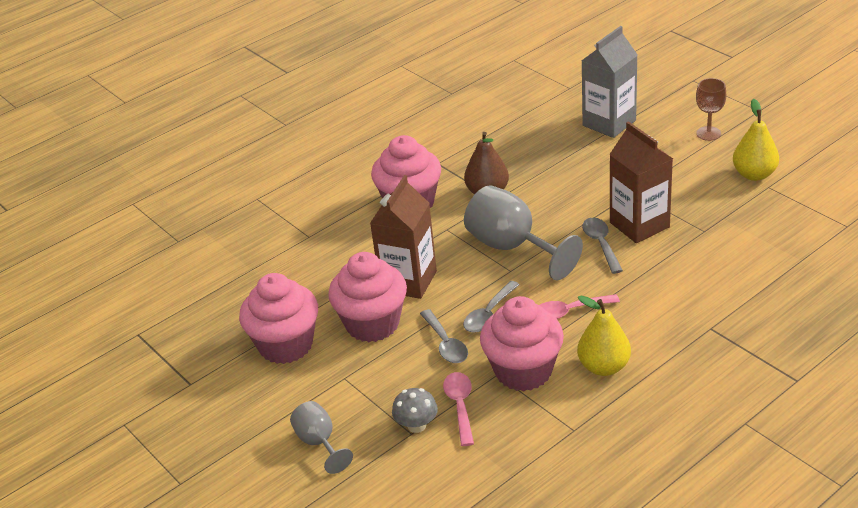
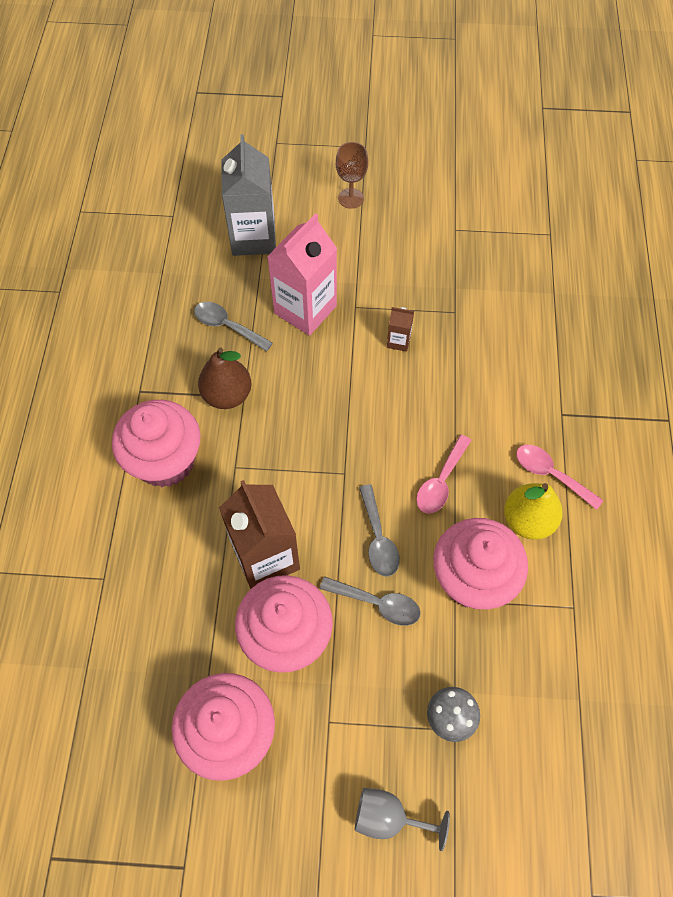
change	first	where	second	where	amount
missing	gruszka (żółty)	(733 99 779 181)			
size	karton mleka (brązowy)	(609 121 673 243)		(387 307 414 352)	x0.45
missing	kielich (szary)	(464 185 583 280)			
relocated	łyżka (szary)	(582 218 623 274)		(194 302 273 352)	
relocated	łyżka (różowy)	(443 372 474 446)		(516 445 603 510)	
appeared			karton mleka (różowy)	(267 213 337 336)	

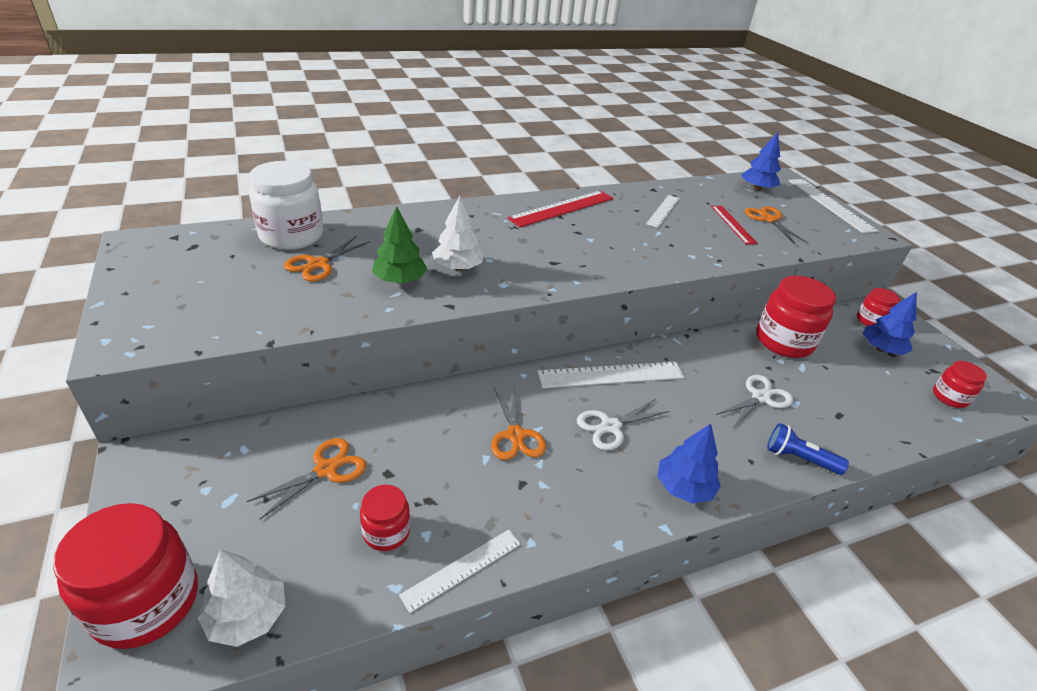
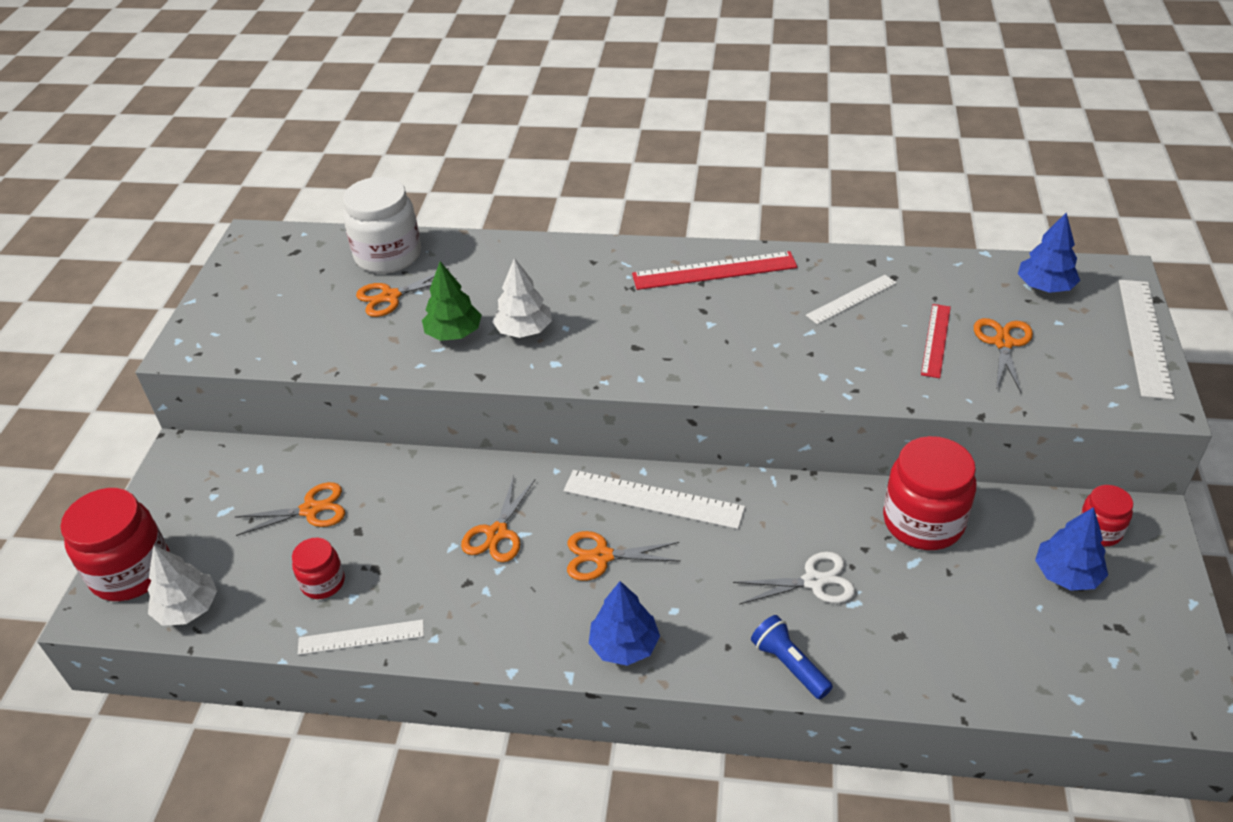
change	first	where	second	where	amount
missing	słoik (czerwony)	(933 361 987 408)			
colour	nożyczki (biały)	(577 399 669 450)	nożyczki (pomarańczowy)	(567 531 681 581)	

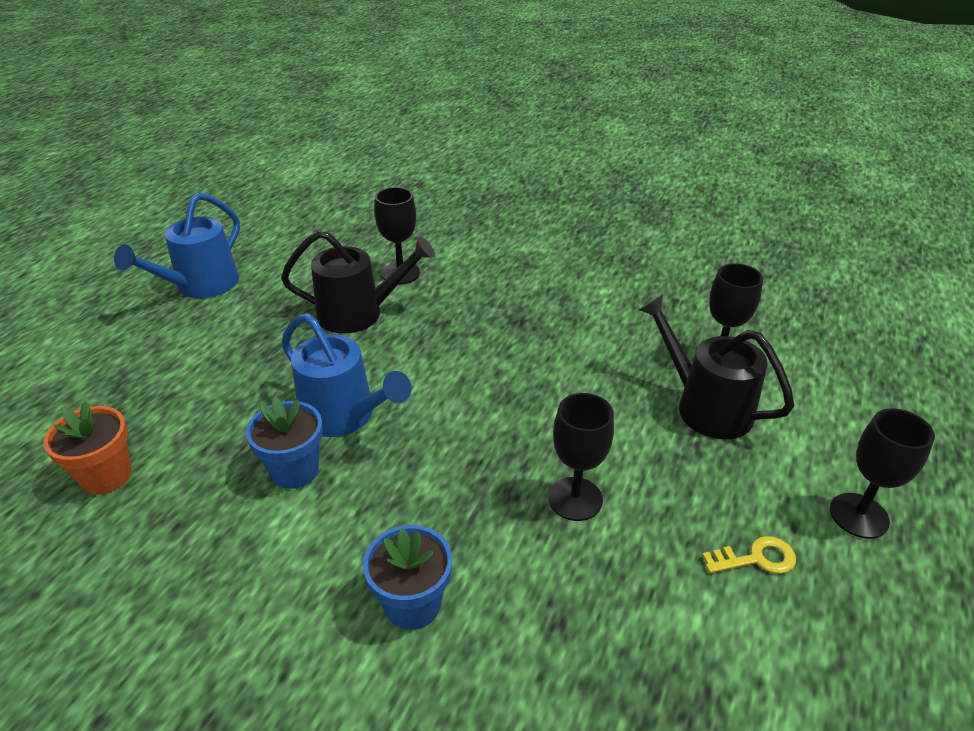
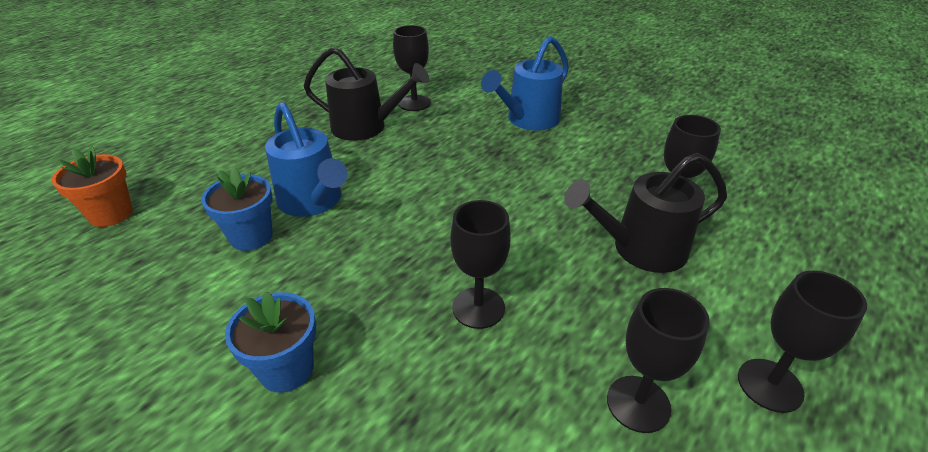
change	first	where	second	where	amount
relocated	konewka (niebieski)	(114 193 240 298)		(481 36 569 130)	
spun	konewka (czarny)	(639 295 794 439)		(564 153 727 273)	75 degrees counterclockwise
exchanged	klucz (żółty)	(702 536 796 574)	kielich (czarny)	(607 288 710 433)	

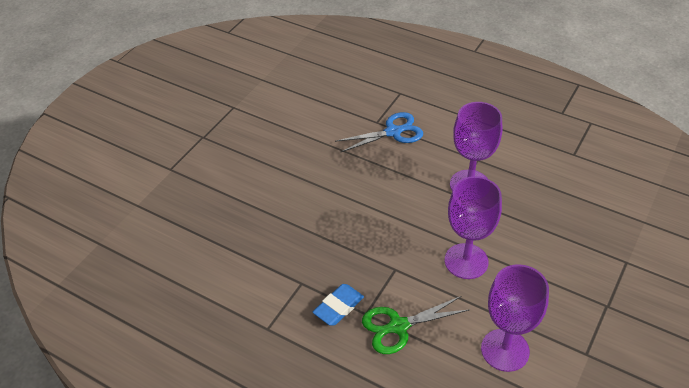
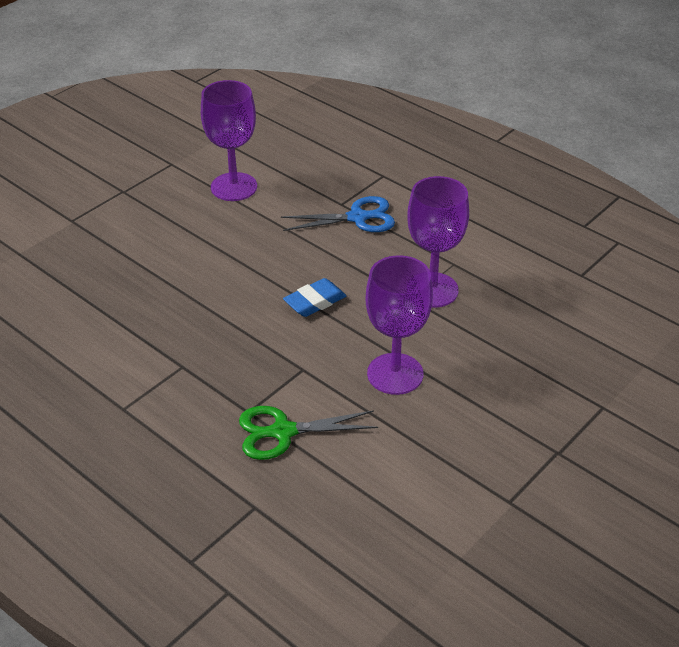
change	first	where	second	where	amount
relocated	kielich (fioletowy)	(481 264 549 372)		(201 80 257 201)	
relocated	gumka do mazania (niebieski)	(313 284 364 326)		(283 278 347 317)	

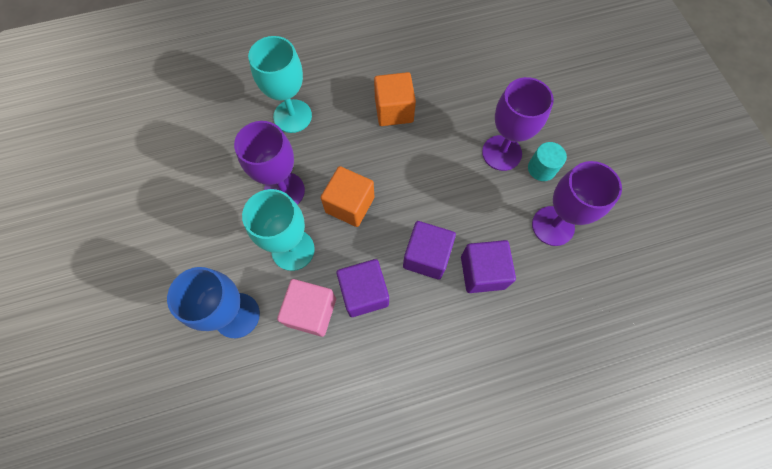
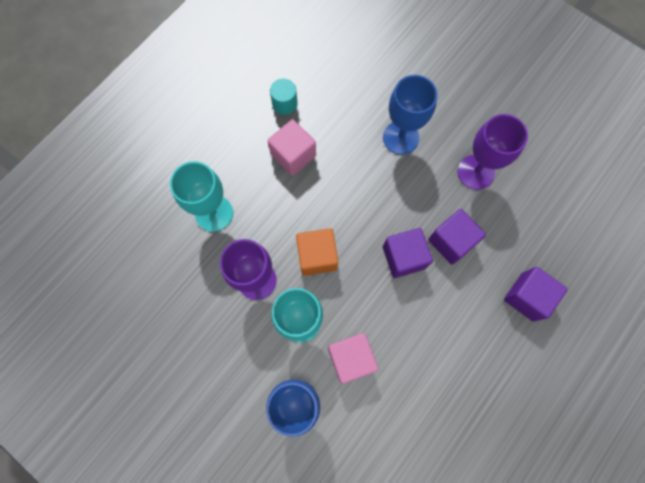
change	first	where	second	where	amount
colour	sześcian (pomarańczowy)	(374 72 416 126)	sześcian (różowy)	(268 119 316 176)	
colour	kielich (fioletowy)	(482 77 554 171)	kielich (niebieski)	(383 75 437 155)	
relocated	walec (turkusowy)	(528 142 567 181)		(270 79 298 115)	
relocated	sześcian (fioletowy)	(336 259 389 317)		(504 267 568 322)	

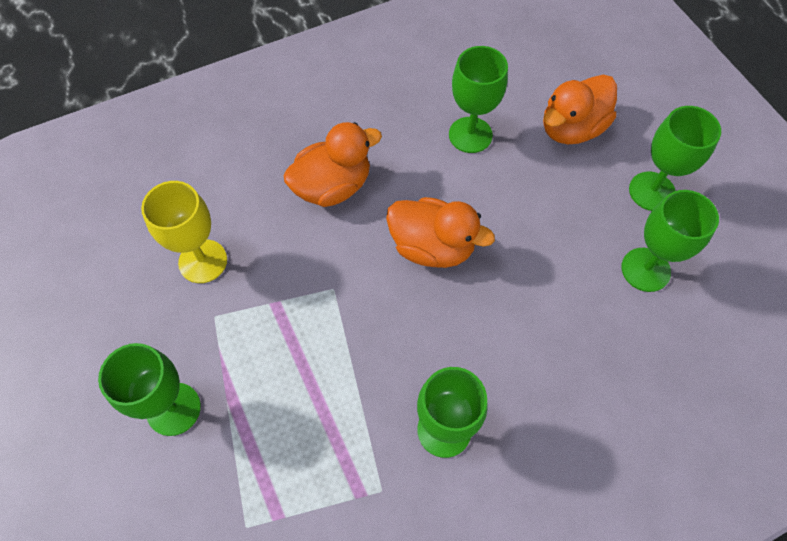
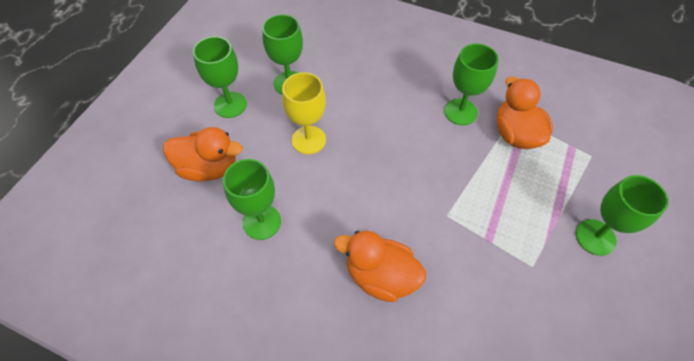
change	first	where	second	where	amount
relocated	kielich (żółty)	(141 181 227 283)		(282 72 326 154)	
relocated	kaczka (pomarańczowy)	(386 197 495 268)		(497 76 553 149)	

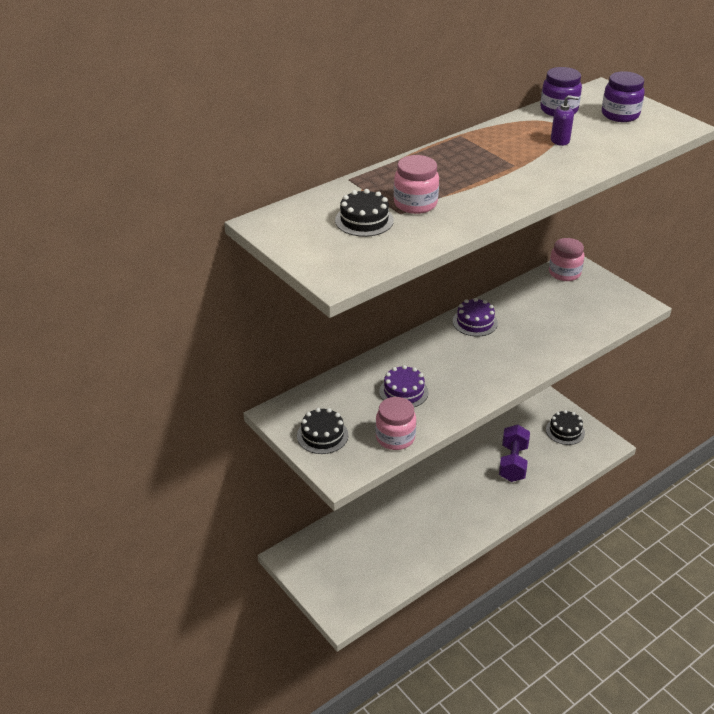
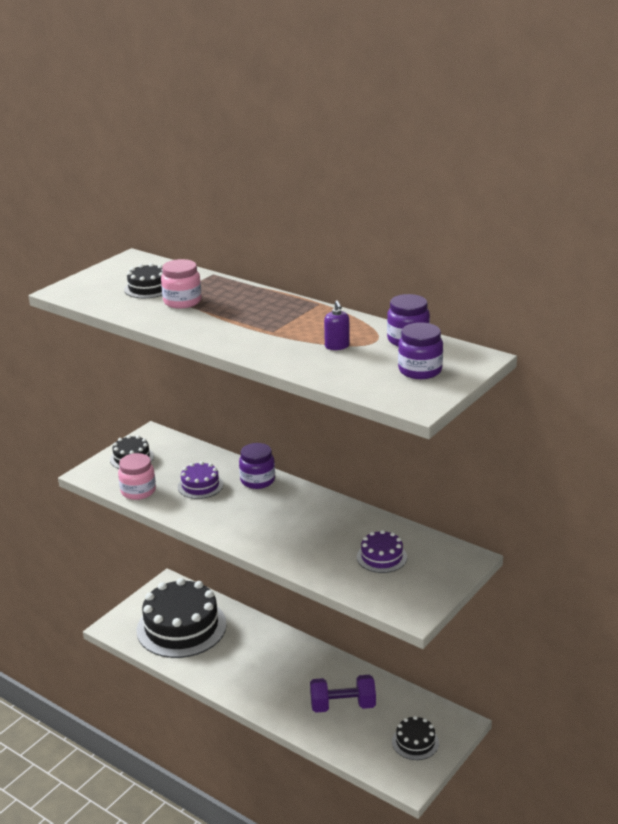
change	first	where	second	where	amount
missing	słoik (różowy)	(549 238 584 281)			
relocated	tort (fioletowy)	(453 298 498 337)		(357 530 407 573)	
appeared			słoik (fioletowy)	(239 443 275 489)	
appeared			tort (czarny)	(137 578 227 658)	

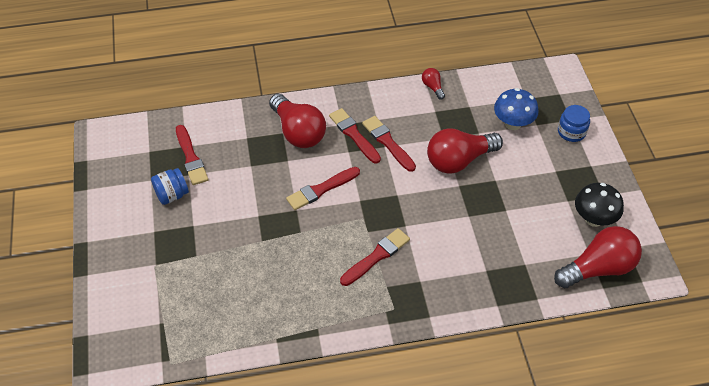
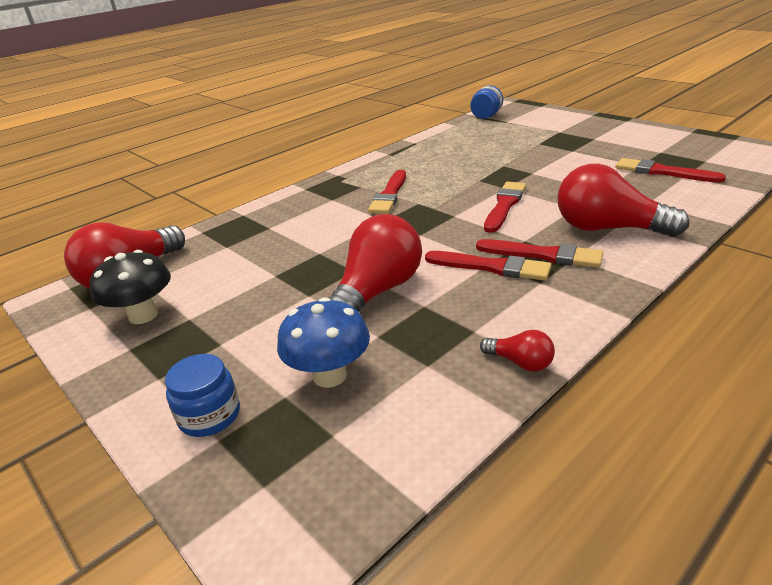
change	first	where	second	where	amount
relocated	słoik (niebieski)	(151 168 189 205)		(470 85 503 119)	

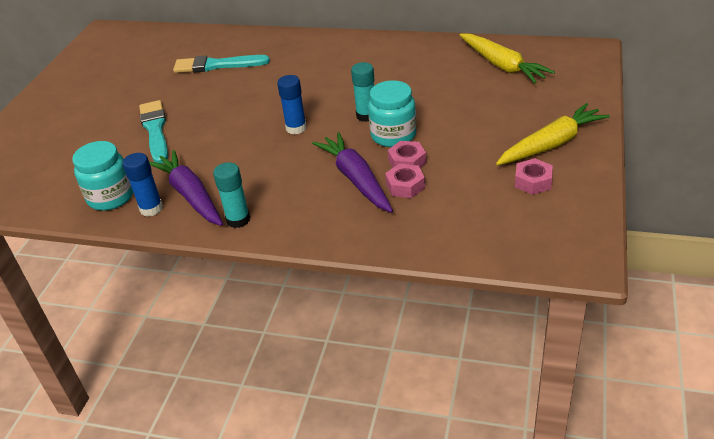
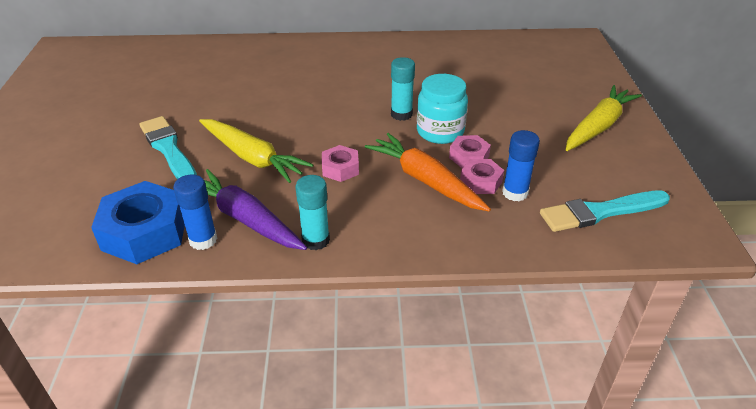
change	first	where	second	where	amount
relocated	marchewka (żółty)	(460 34 555 84)		(199 119 313 183)	
relocated	pędzel (turkusowy)	(173 55 270 73)		(540 190 670 232)	
relocated	klej w sztyfcie (niebieski)	(277 75 307 135)		(502 130 540 201)	
colour	marchewka (fioletowy)	(312 132 393 213)	marchewka (pomarańczowy)	(365 133 491 212)	
exchanged	słoik (turkusowy)	(72 141 133 211)	nakrętka (niebieski)	(91 181 185 264)	
relocated	nakrętka (różowy)	(515 158 553 195)		(322 145 359 182)	

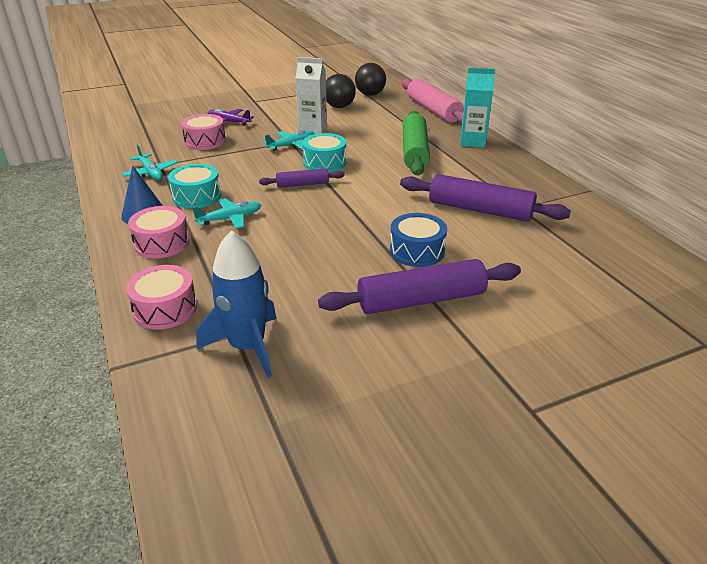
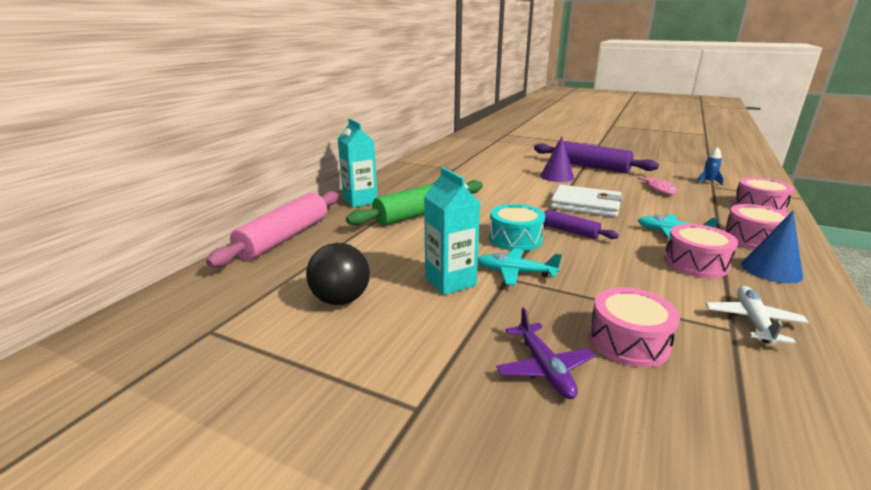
change	first	where	second	where	amount
colour	karton mleka (biały)	(295 57 327 134)	karton mleka (turkusowy)	(424 167 481 295)	
missing	piłka (czarny)	(355 63 386 96)			
colour	samolot (turkusowy)	(122 145 178 180)	samolot (biały)	(706 286 809 345)	
colour	bęben (turkusowy)	(168 164 221 209)	bęben (różowy)	(664 224 738 278)	
missing	wałek do ciasta (fioletowy)	(400 174 571 222)			
exchanged	bęben (niebieski)	(390 213 447 267)	stożek (fioletowy)	(540 137 574 182)	
size	rakieta (niebieski)	(196 230 277 378)		(697 147 724 185)	x0.45
appeared			ryba (różowy)	(637 177 677 194)	
appeared			portfel (biały)	(550 185 623 217)	

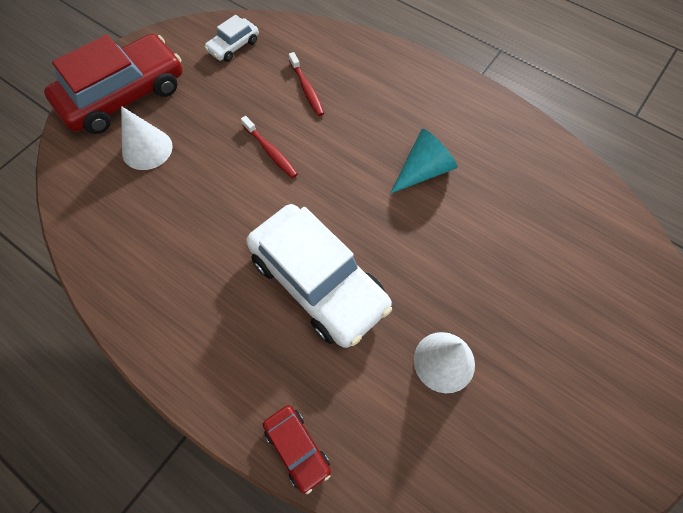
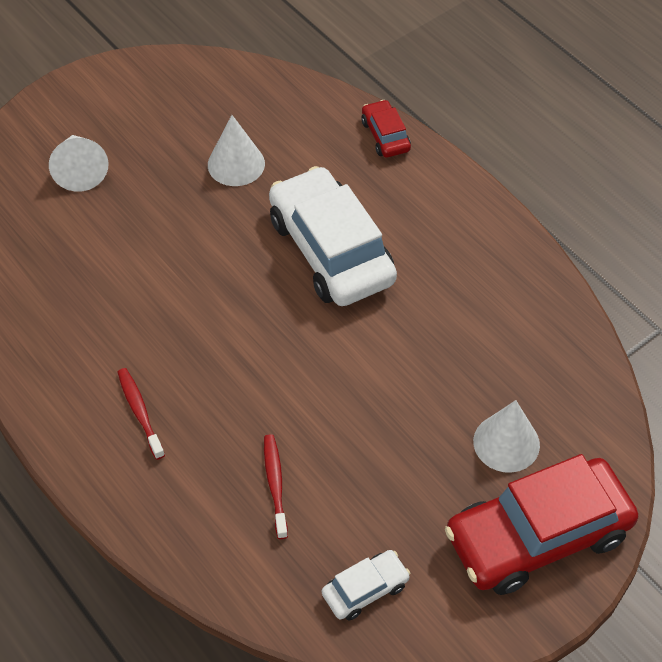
change	first	where	second	where	amount
relocated	szczoteczka do zębów (czerwony)	(241 116 298 178)		(118 368 165 460)	
missing	stożek (turkusowy)	(391 129 457 193)			
appeared			stożek (biały)	(49 135 108 192)	

